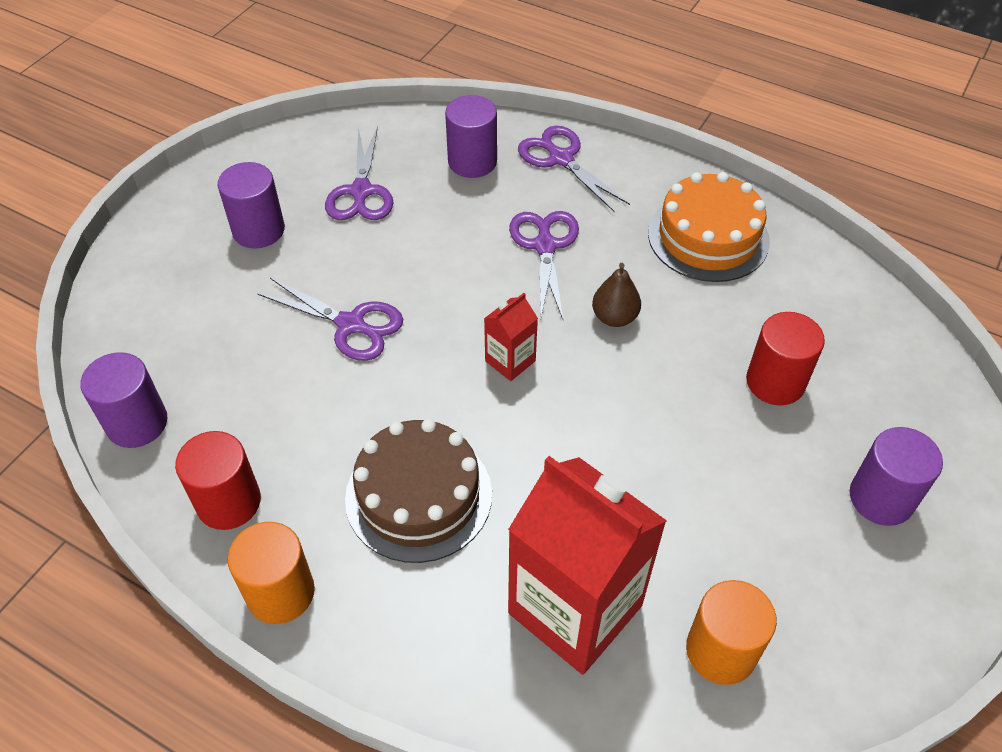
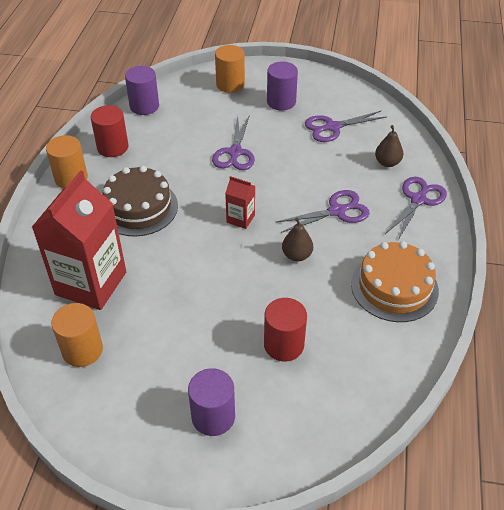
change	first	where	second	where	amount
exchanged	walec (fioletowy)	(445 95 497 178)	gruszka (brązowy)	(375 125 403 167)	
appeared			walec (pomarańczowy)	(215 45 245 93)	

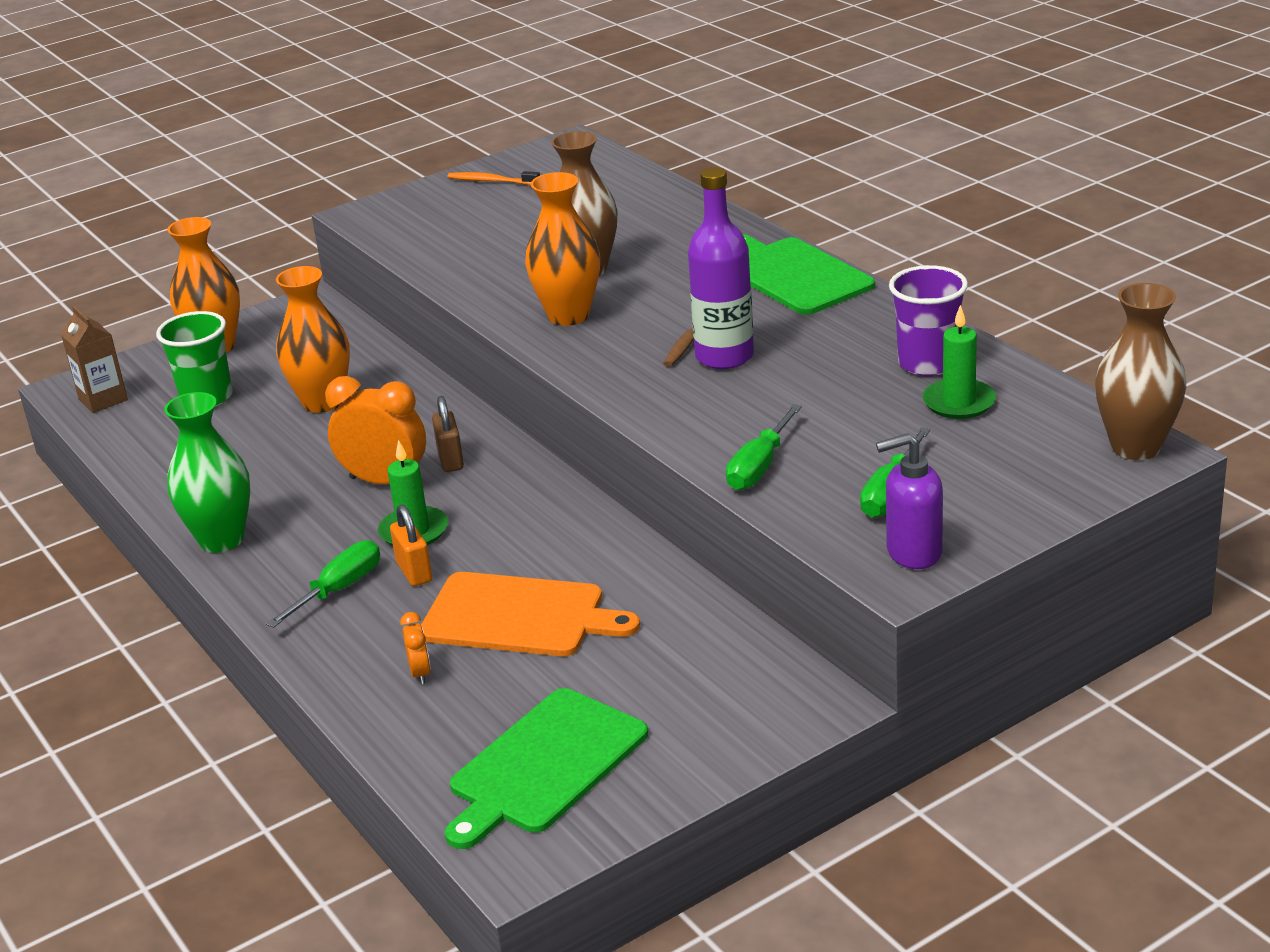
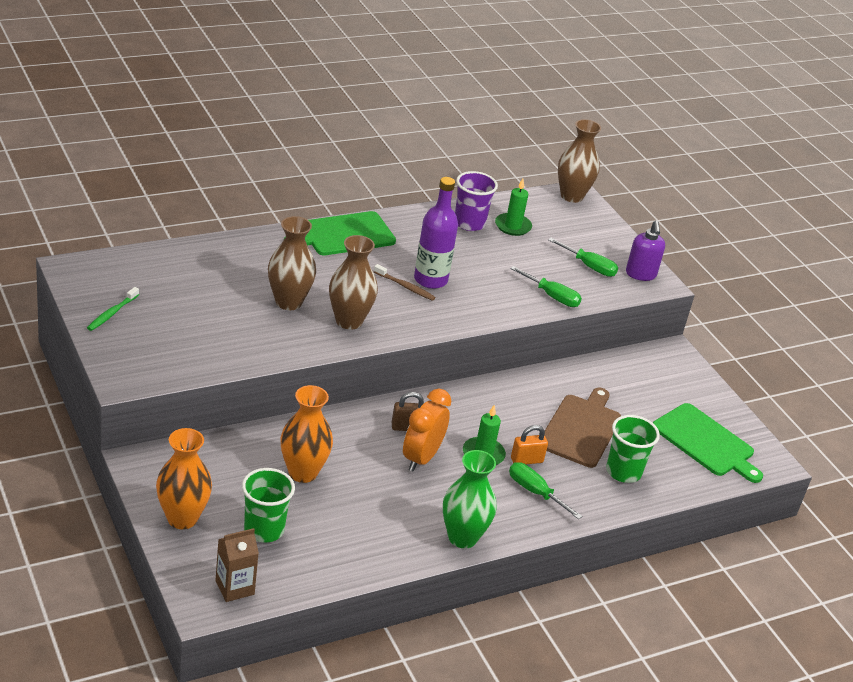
change	first	where	second	where	amount
colour	szczoteczka do zębów (pomarańczowy)	(447 171 540 185)	szczoteczka do zębów (zielony)	(87 287 139 331)	
colour	wazon (pomarańczowy)	(525 172 600 326)	wazon (brązowy)	(329 235 378 330)	
colour	deska do krojenia (pomarańczowy)	(421 572 640 656)	deska do krojenia (brązowy)	(545 388 621 468)	
exchanged	budzik (pomarańczowy)	(400 612 431 685)	szklanka (zielony)	(606 415 660 483)	

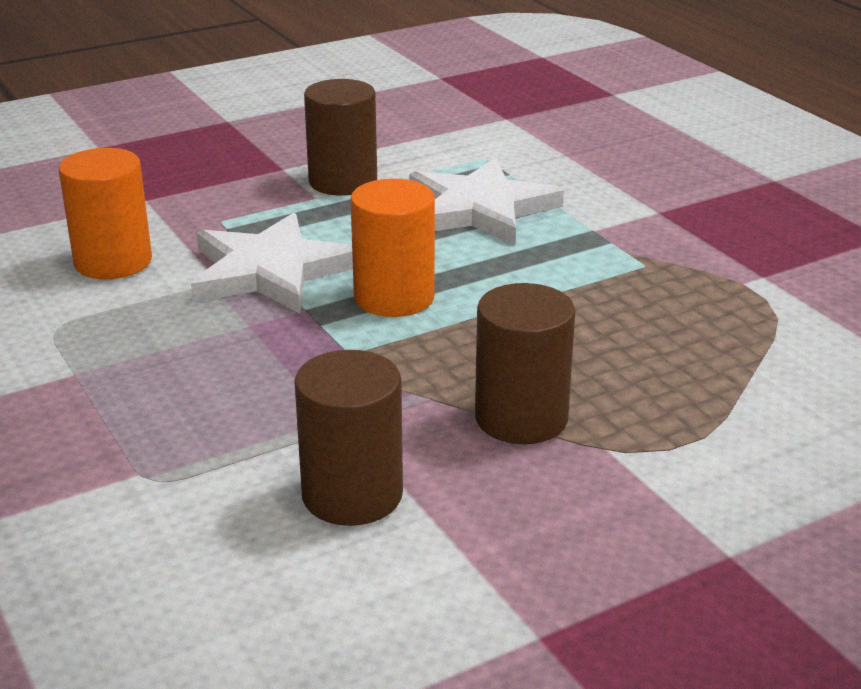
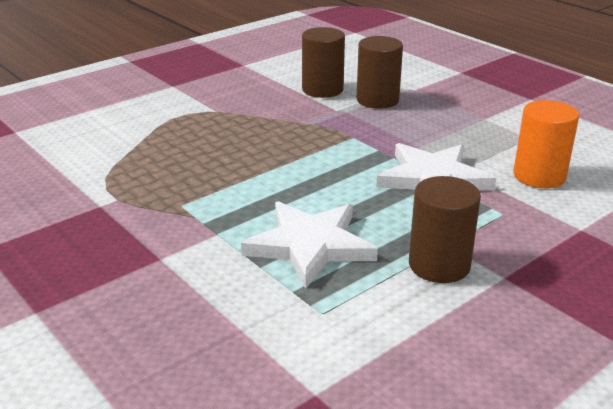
change	first	where	second	where	amount
missing	walec (pomarańczowy)	(350 179 435 317)			
relocated	walec (brązowy)	(475 283 575 444)		(357 36 403 109)	

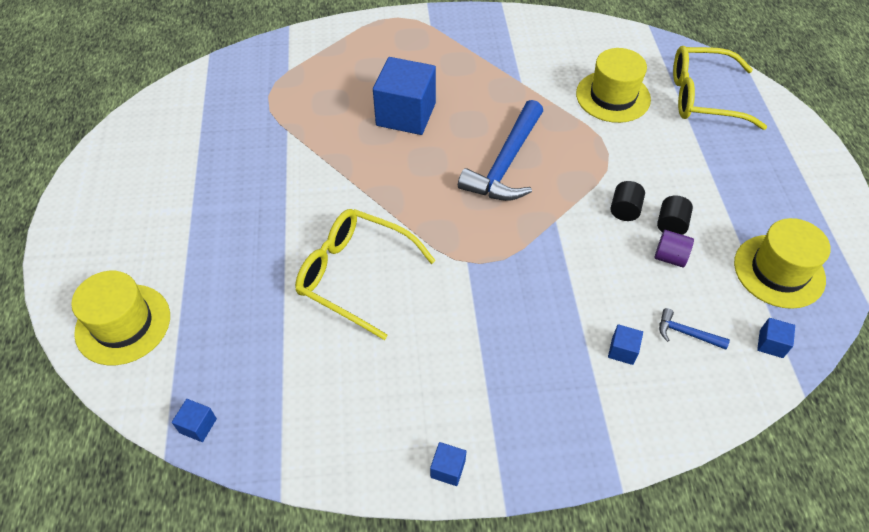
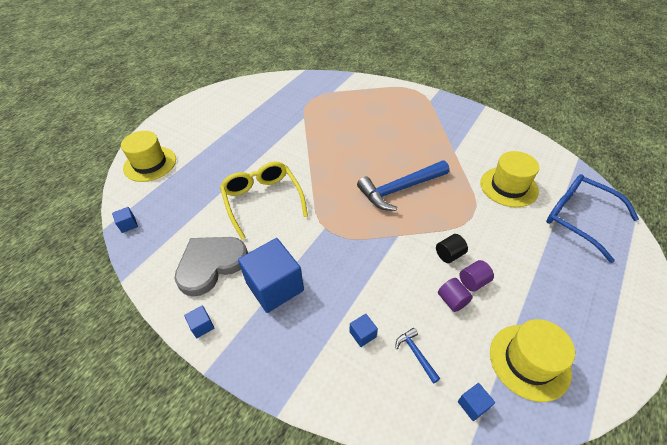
change	first	where	second	where	amount
colour	okulary (żółty)	(673 46 767 130)	okulary (niebieski)	(546 174 639 263)	
relocated	sześcian (niebieski)	(373 57 436 135)		(238 238 304 313)	
colour	walec (czarny)	(657 195 693 235)	walec (fioletowy)	(459 260 494 292)	
appeared			serce (szary)	(175 237 248 297)	

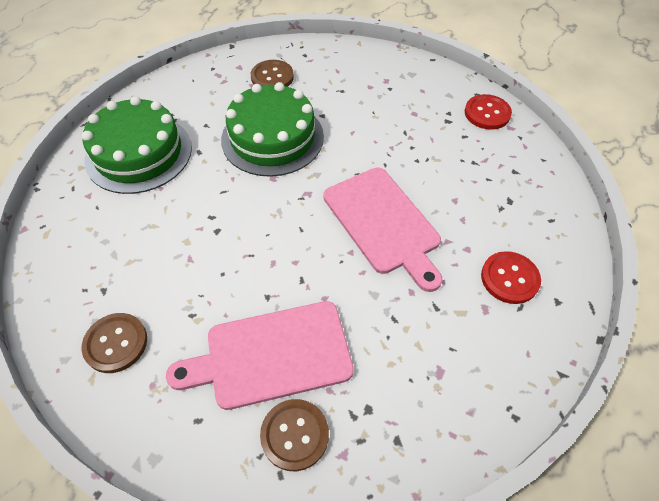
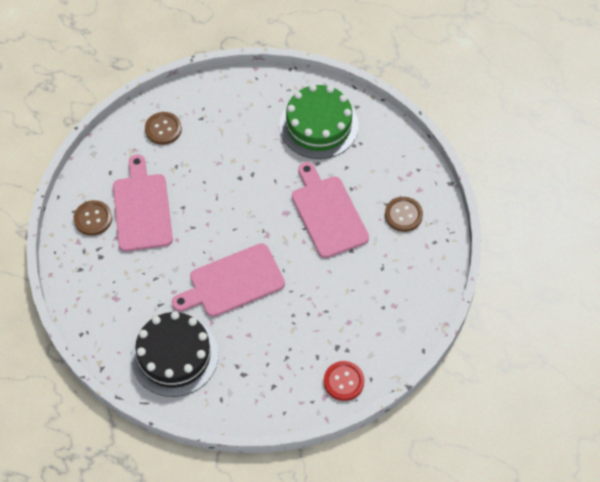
change	first	where	second	where	amount
exchanged	tort (zielony)	(221 82 324 177)	deska do krojenia (różowy)	(292 162 369 258)	
exchanged	guzik (czerwony)	(481 251 541 304)	tort (czarny)	(131 311 219 397)	

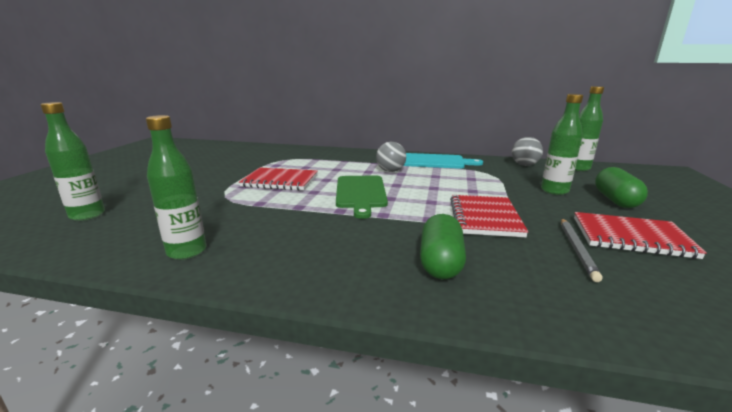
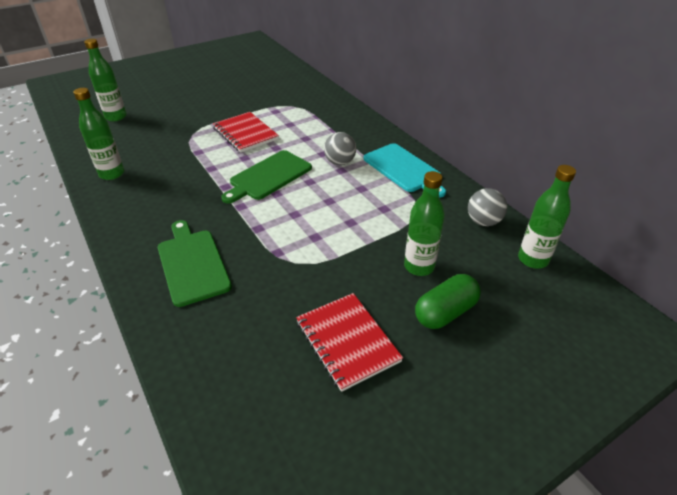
change	first	where	second	where	amount
missing	zeszyt (czerwony)	(450 195 528 237)			
exchanged	kapsułka (zielony)	(420 214 466 279)	deska do krojenia (zielony)	(158 220 232 307)	
missing	ołówek (szary)	(561 219 602 282)			

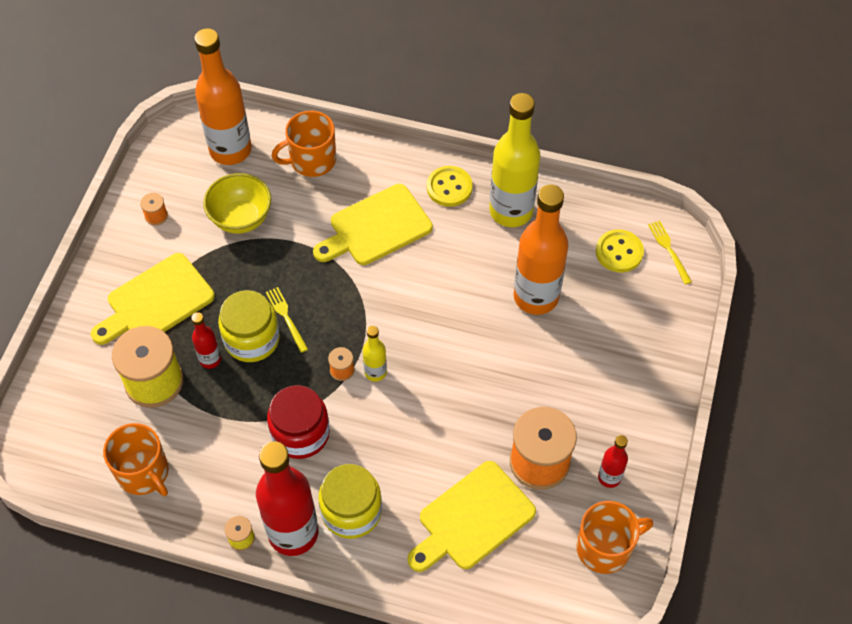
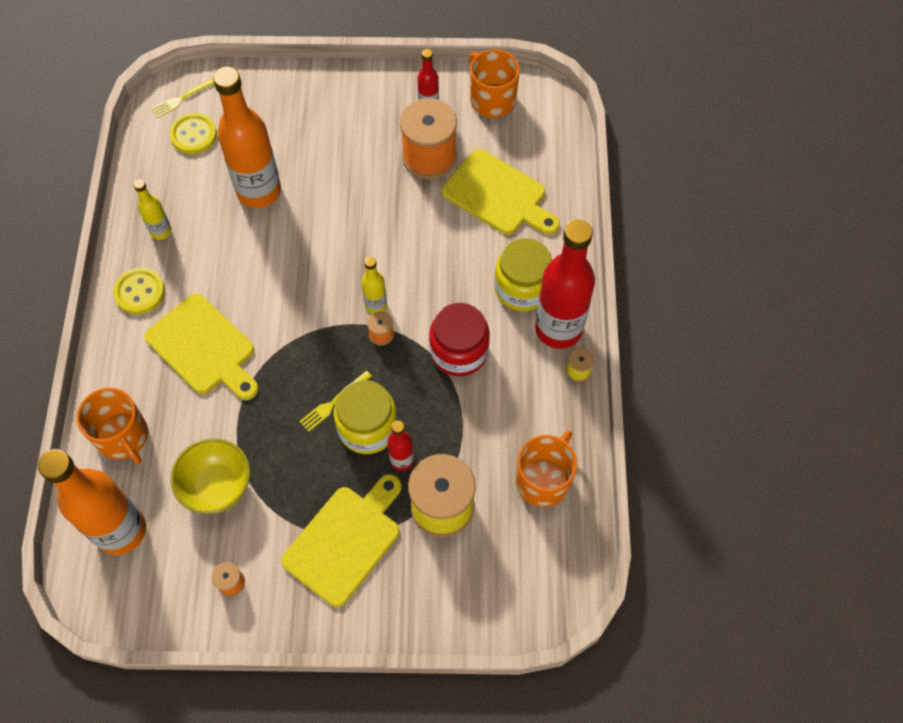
change	first	where	second	where	amount
size	butelka (żółty)	(489 93 540 227)		(133 179 171 240)	x0.47
spun	deska do krojenia (żółty)	(91 253 215 345)		(281 474 402 607)	90 degrees counterclockwise

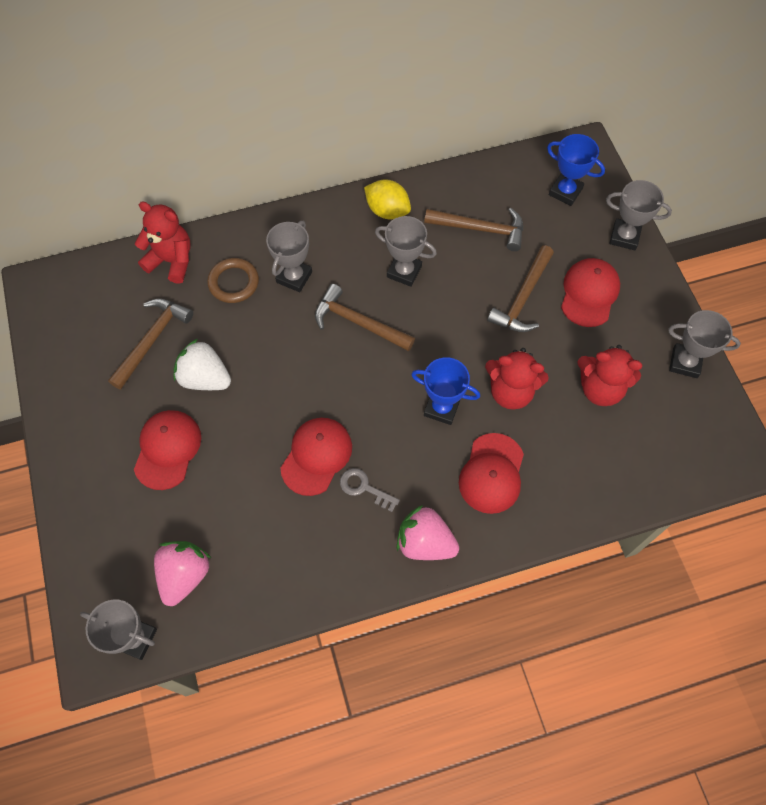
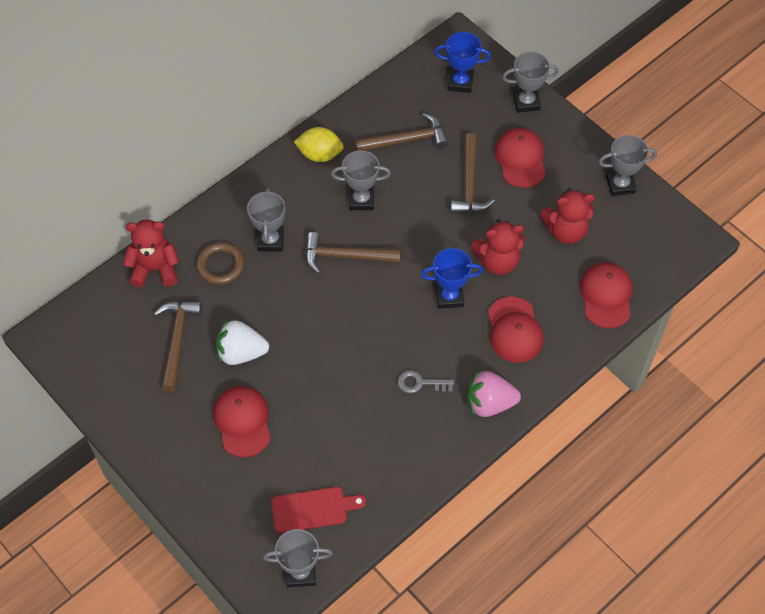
change	first	where	second	where	amount
relocated	czapka (czerwony)	(280 418 352 496)		(579 262 633 329)	
exchanged	truskawka (różowy)	(154 541 211 606)	deska do krojenia (czerwony)	(271 487 366 533)	

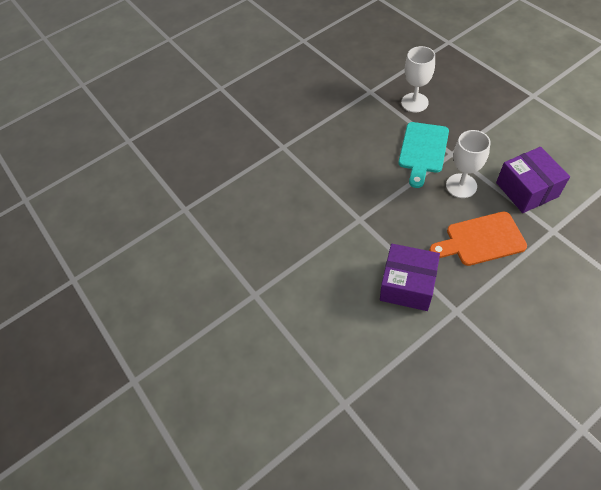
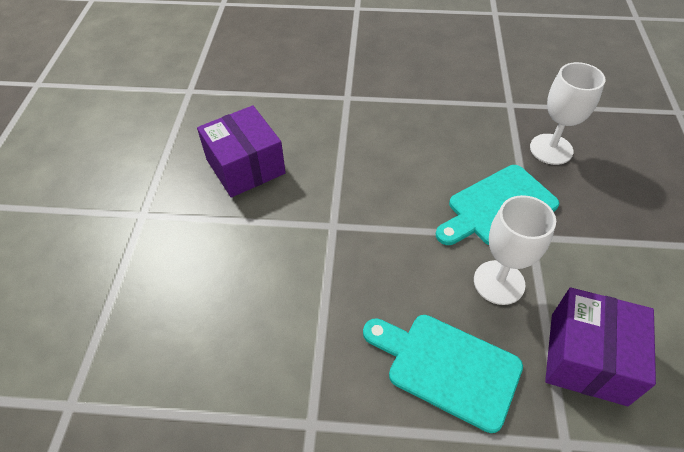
change	first	where	second	where	amount
colour	deska do krojenia (pomarańczowy)	(429 212 527 266)	deska do krojenia (turkusowy)	(363 315 523 433)	
relocated	pudełko (fioletowy)	(380 244 440 311)		(197 105 286 198)	

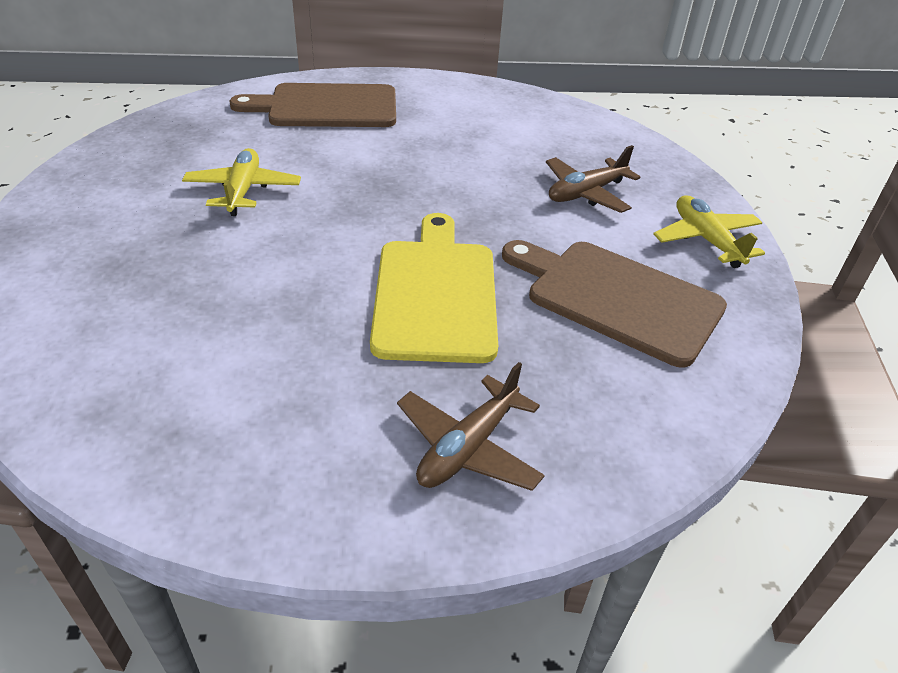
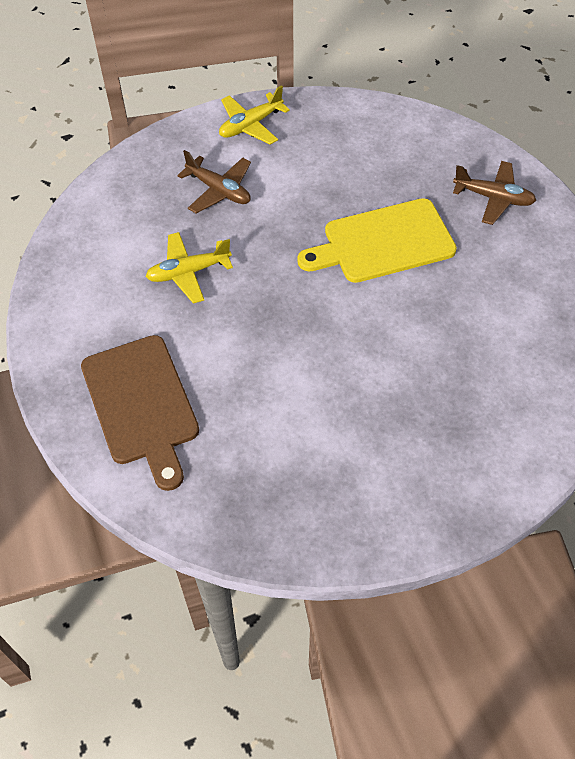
change	first	where	second	where	amount
relocated	samolot (żółty)	(182 148 301 216)		(146 232 233 304)	
missing	deska do krojenia (brązowy)	(502 240 727 368)			

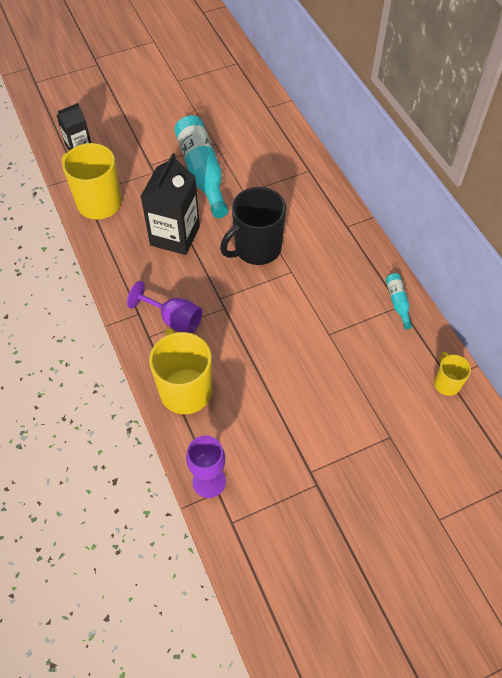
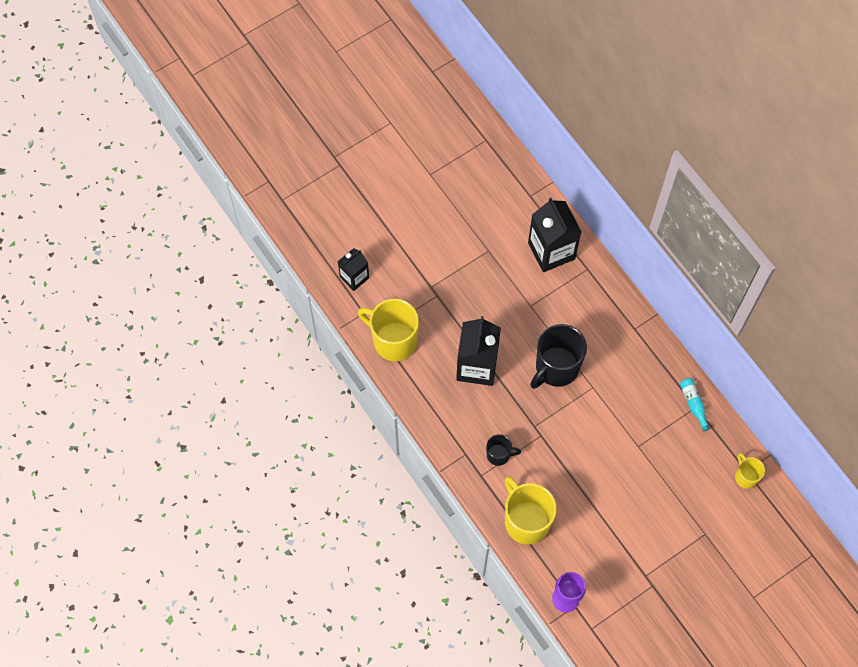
change	first	where	second	where	amount
missing	butelka (turkusowy)	(174 116 228 218)			
exchanged	kielich (fioletowy)	(127 281 203 334)	kubek (czarny)	(487 434 521 466)	
appeared			karton mleka (czarny)	(528 198 581 272)	

